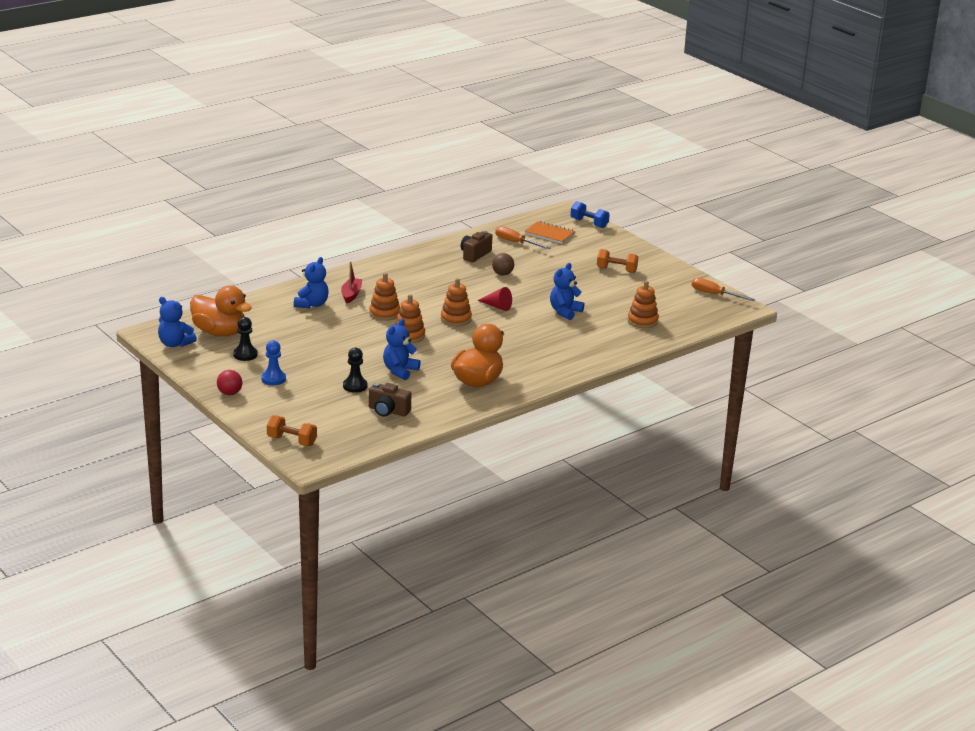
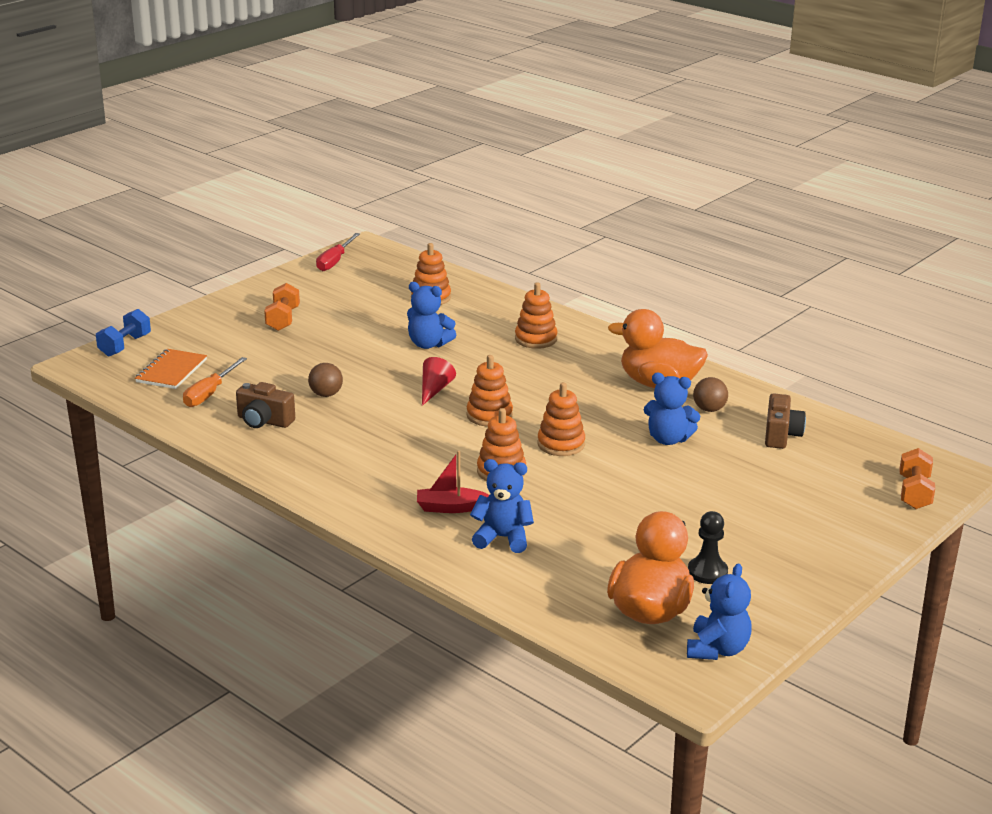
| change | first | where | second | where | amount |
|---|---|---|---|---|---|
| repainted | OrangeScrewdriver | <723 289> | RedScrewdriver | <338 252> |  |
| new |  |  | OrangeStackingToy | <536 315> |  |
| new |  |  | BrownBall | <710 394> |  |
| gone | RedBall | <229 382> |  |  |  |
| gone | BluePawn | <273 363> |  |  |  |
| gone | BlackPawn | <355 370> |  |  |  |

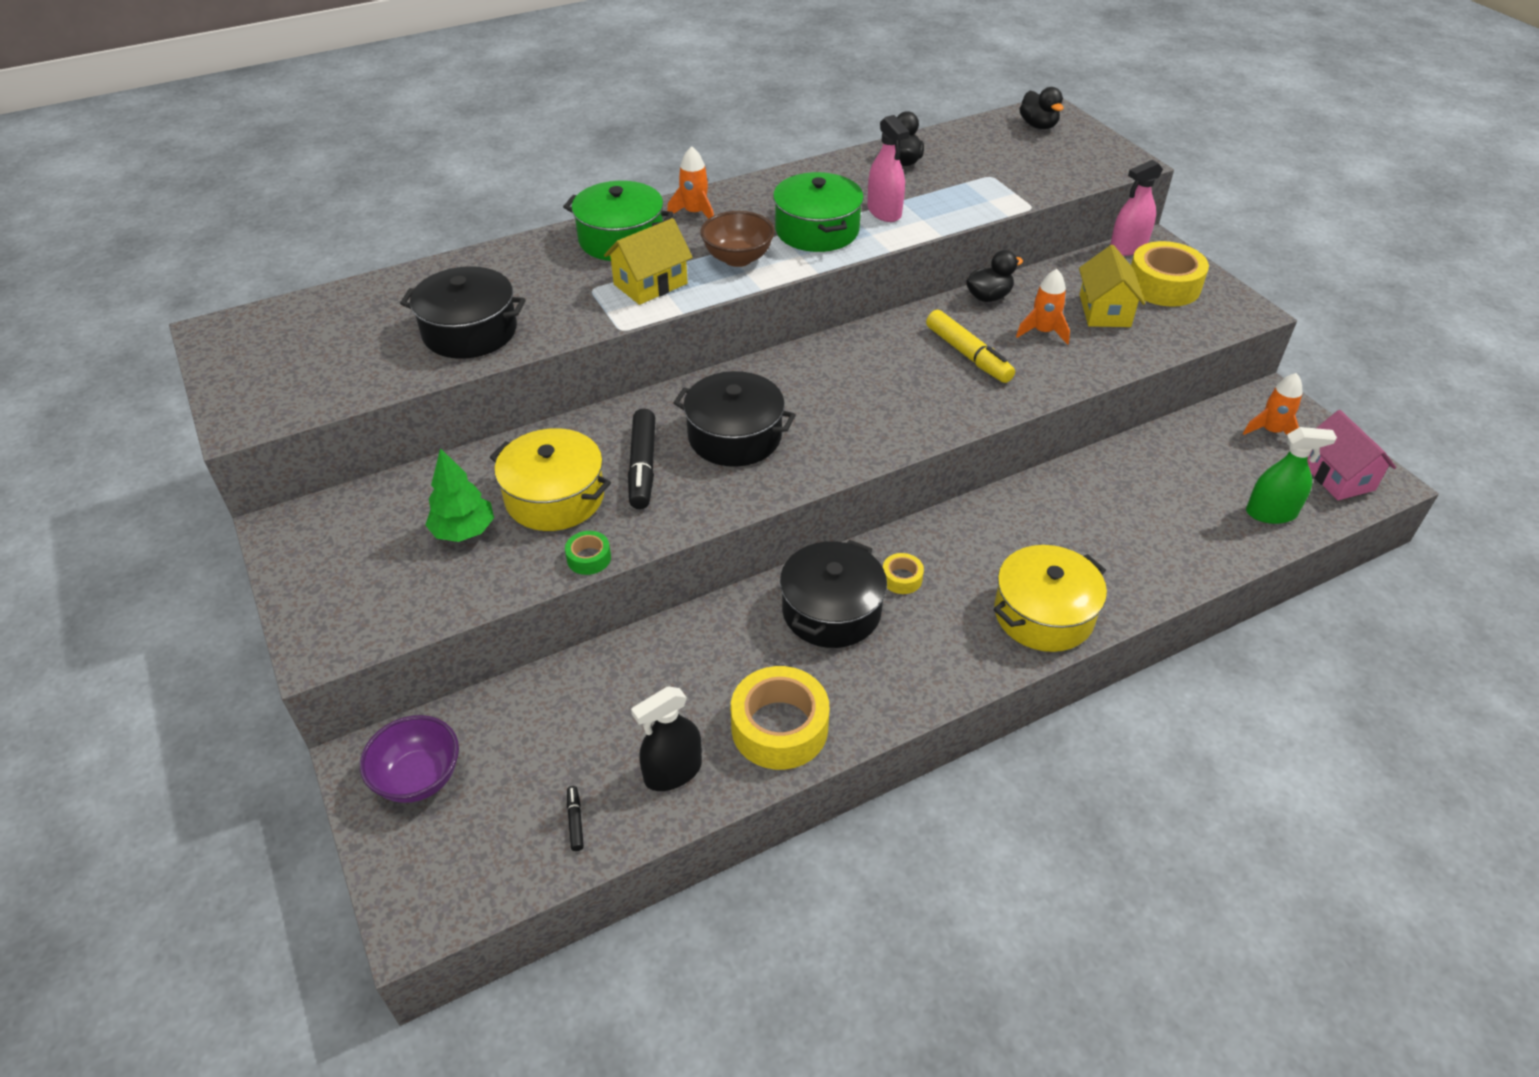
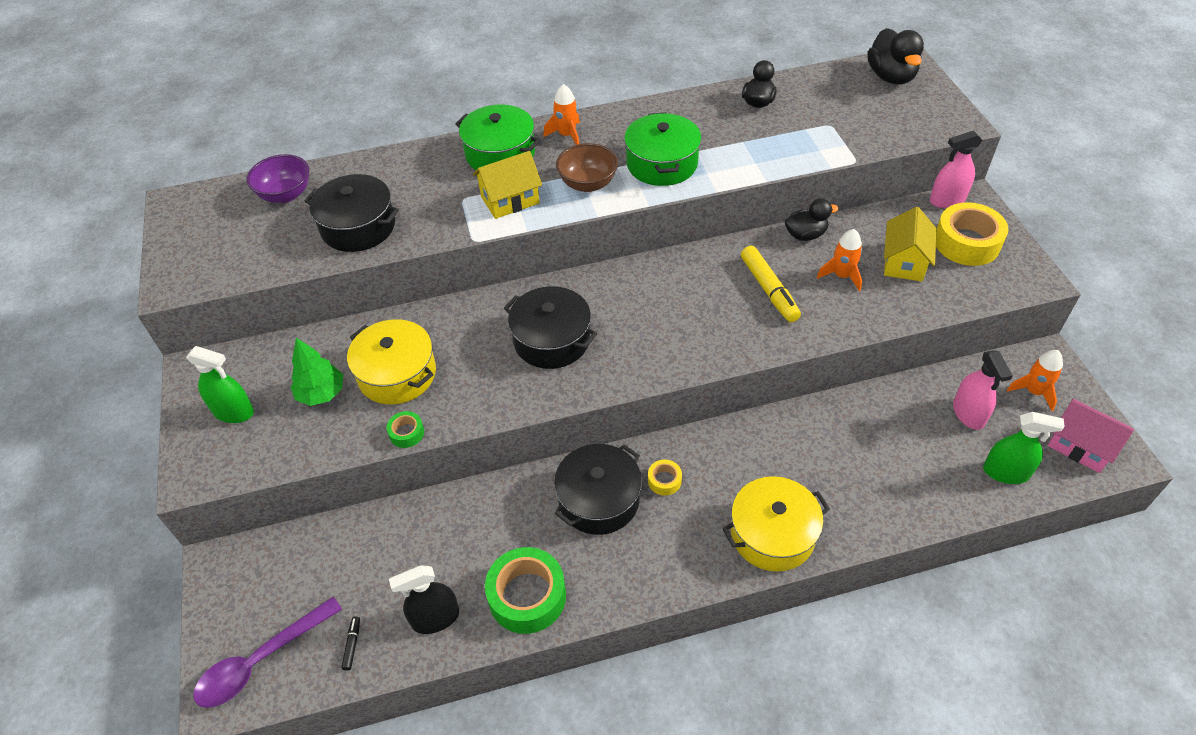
| change | first | where | second | where | amount |
|---|---|---|---|---|---|
| new |  |  | GreenSprayBottle | <220 384> |  |
| new |  |  | PurpleSpoon | <267 652> |  |
| shifted | PurpleBowl | <409 759> |  | <278 178> |  |
| repainted | YellowTape | <780 718> | GreenTape | <525 590> |  |
| scaled | BlackDuck | <1041 108> |  | <895 56> | x1.50 |
| shifted | PinkSprayBottle | <888 168> |  | <983 390> |  |
| rotated | PinkHouse | <1352 455> |  | <1091 436> | 45 degrees counterclockwise |
| gone | BlackMarker | <641 459> |  |  |  |

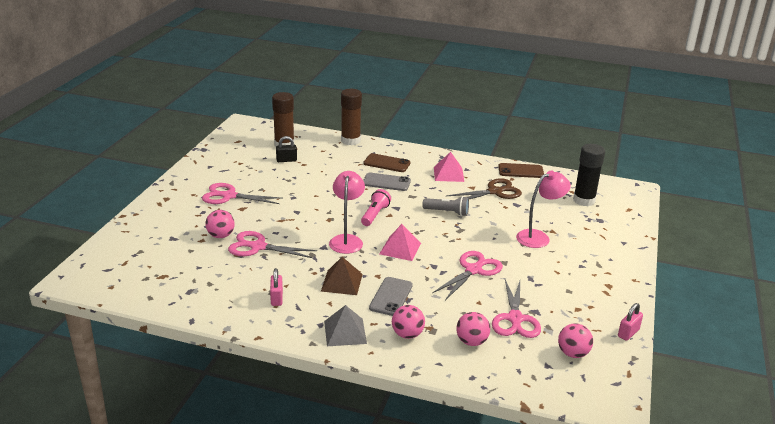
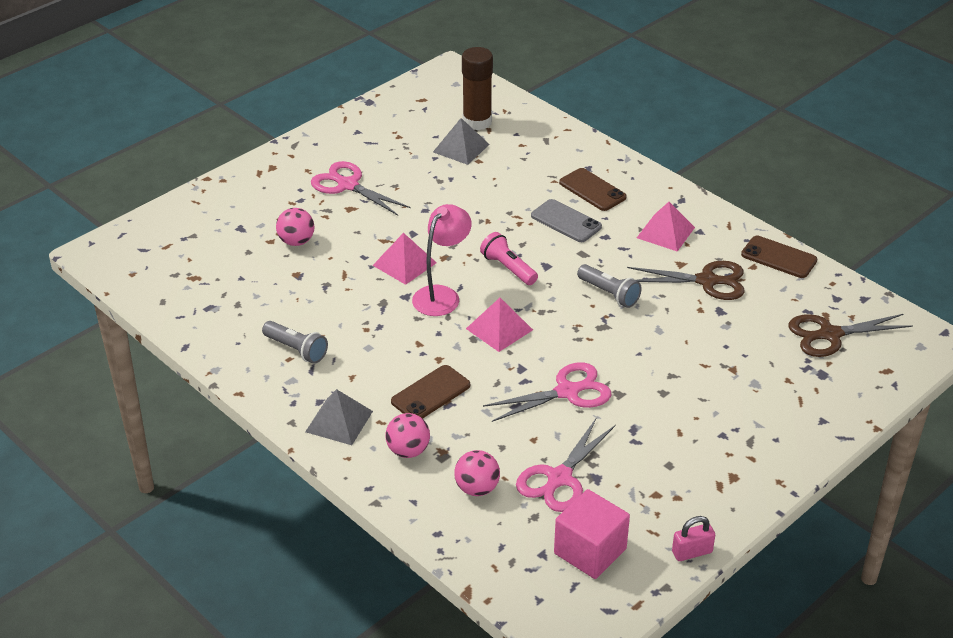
| change | first | where | second | where | amount |
|---|---|---|---|---|---|
| swapped | PinkPadlock | <276 287> | GreyFlashlight | <295 342> |  |
| new |  |  | PinkPyramid | <404 259> |  |
| repainted | GreyPhone | <391 296> | BrownPhone | <430 392> |  |
| swapped | BlackPadlock | <286 149> | GreyPyramid | <461 141> |  |
| rotated | PinkFlashlight | <376 207> |  | <509 258> | 90 degrees counterclockwise |
| swapped | PinkBall | <575 340> | PinkCube | <592 534> |  |
| swapped | BlackGlueStick | <589 175> | BrownScissors | <850 335> |  |
| gone | PinkScissors | <272 244> |  |  |  |
| gone | BrownPyramid | <342 276> |  |  |  |
| gone | BrownGlueStick | <351 117> |  |  |  |
| gone | PinkLamp | <543 209> |  |  |  |

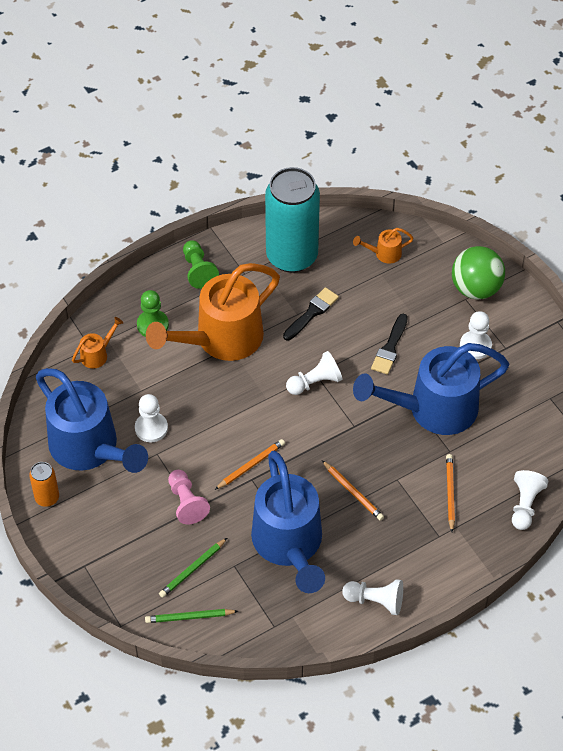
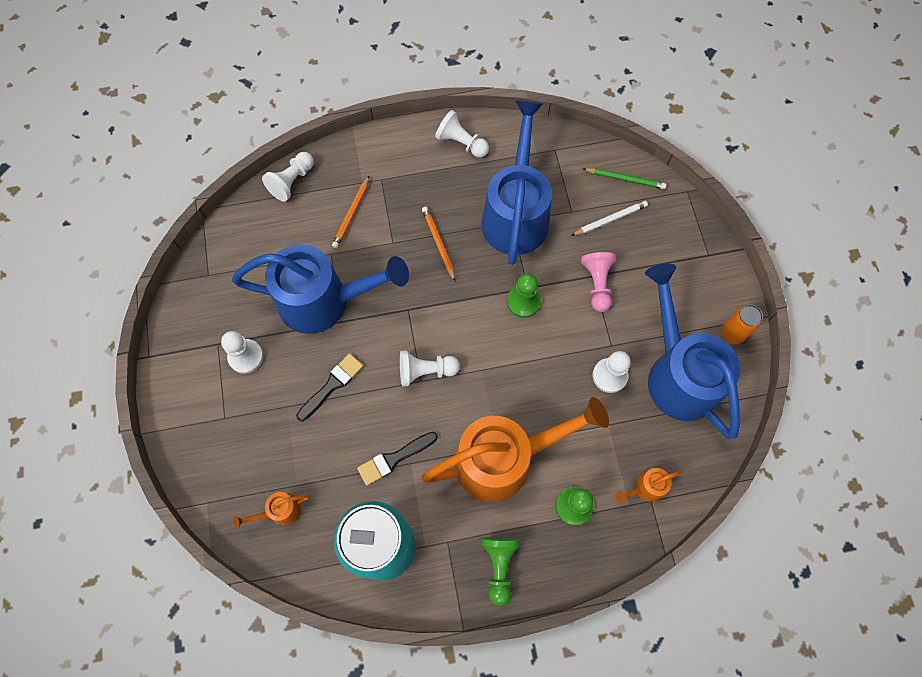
| change | first | where | second | where | amount |
|---|---|---|---|---|---|
| rotated | OrangeWateringCan | <383 246> |  | <271 510> | 150 degrees clockwise |
| swapped | OrangePencil | <250 464> | GreenPawn | <524 295> |  |
| repainted | GreenPencil | <193 568> | WhitePencil | <609 218> |  |
| gone | GreenBall | <478 273> |  |  |  |

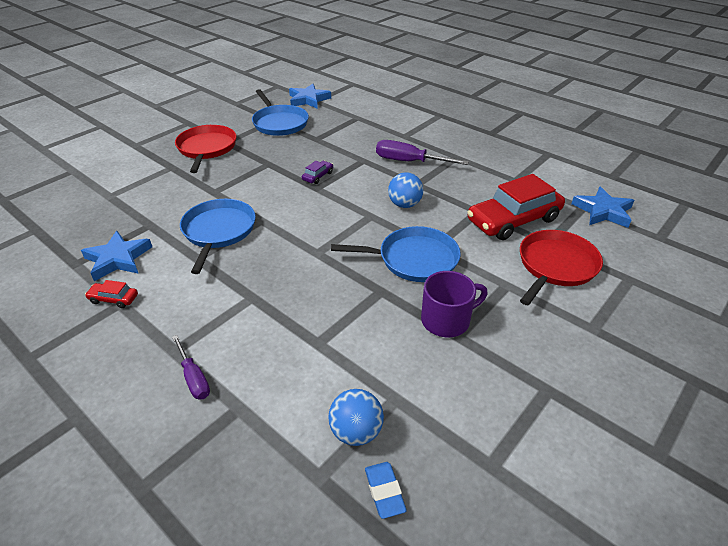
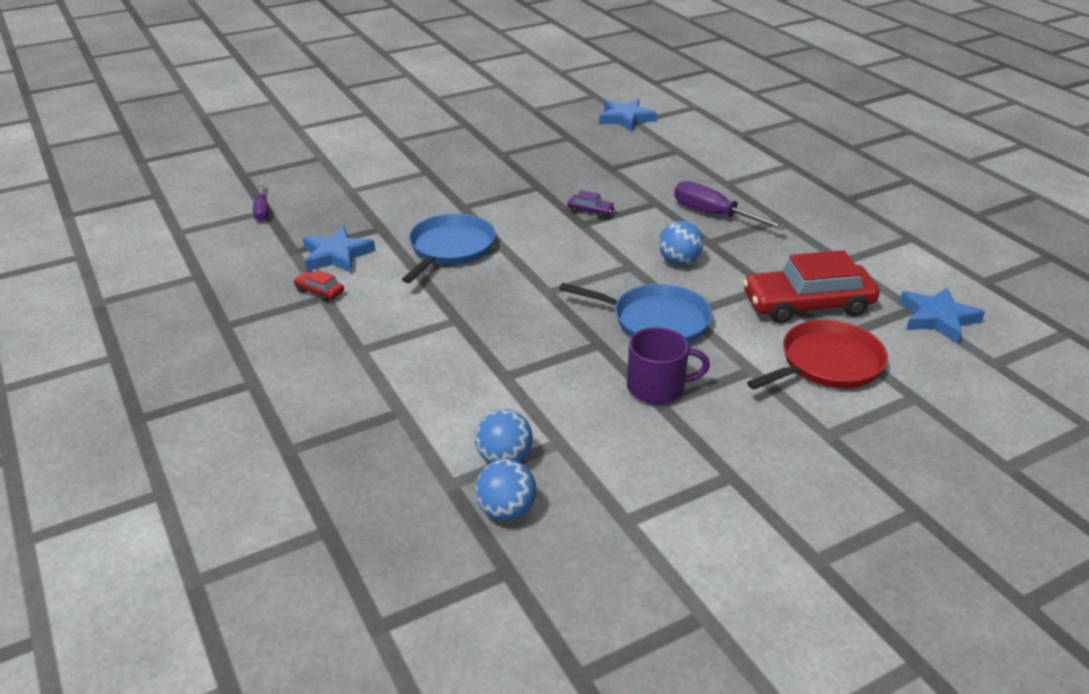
| change | first | where | second | where | amount |
|---|---|---|---|---|---|
| shifted | PurpleScrewdriver | <191 367> |  | <261 201> |  |
| swapped | BlueEraser | <386 490> | BlueBall | <505 490> |  |
| rotated | PurpleCar | <317 172> |  | <591 204> | 60 degrees clockwise |
| gone | RedPan | <205 149> |  |  |  |
| gone | BluePan | <280 112> |  |  |  |

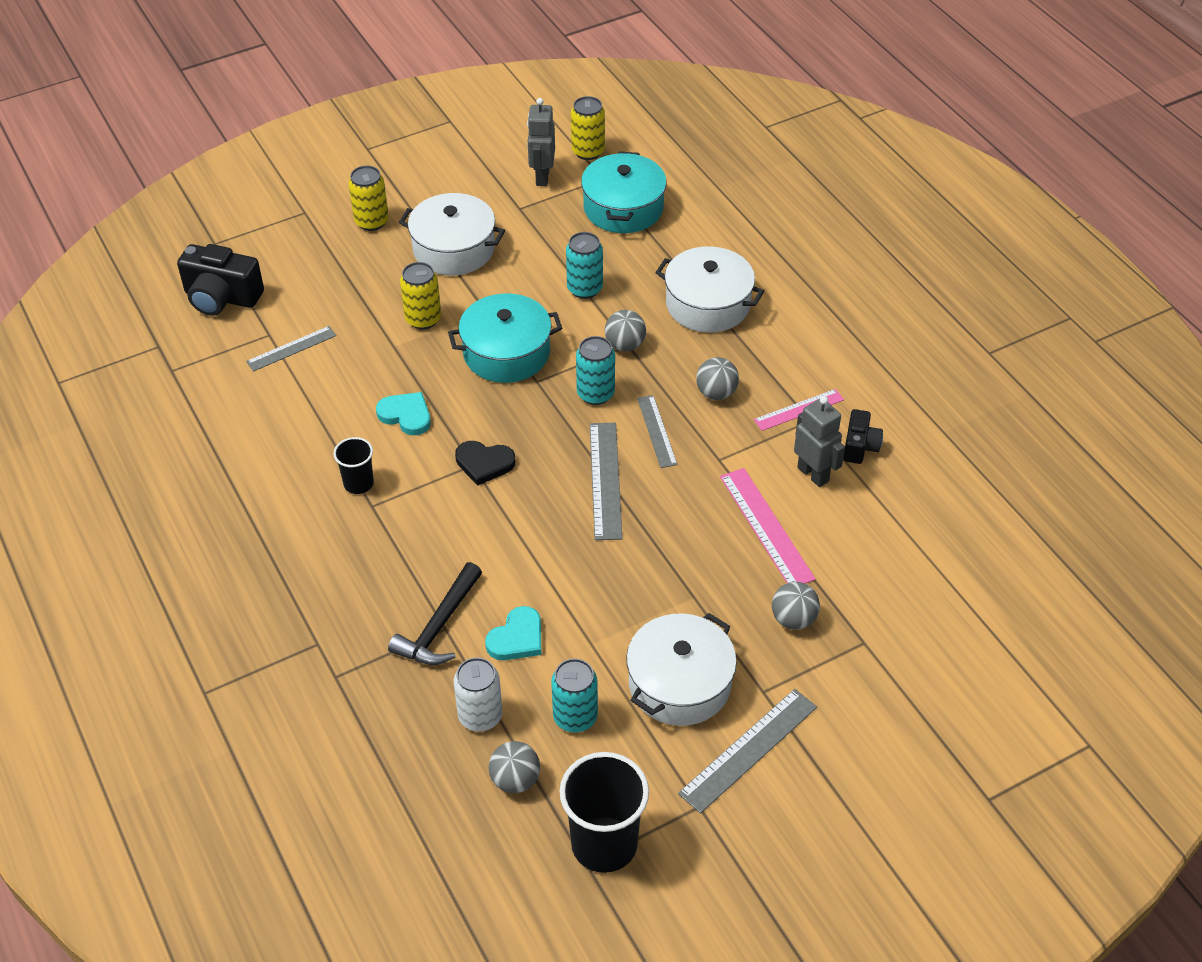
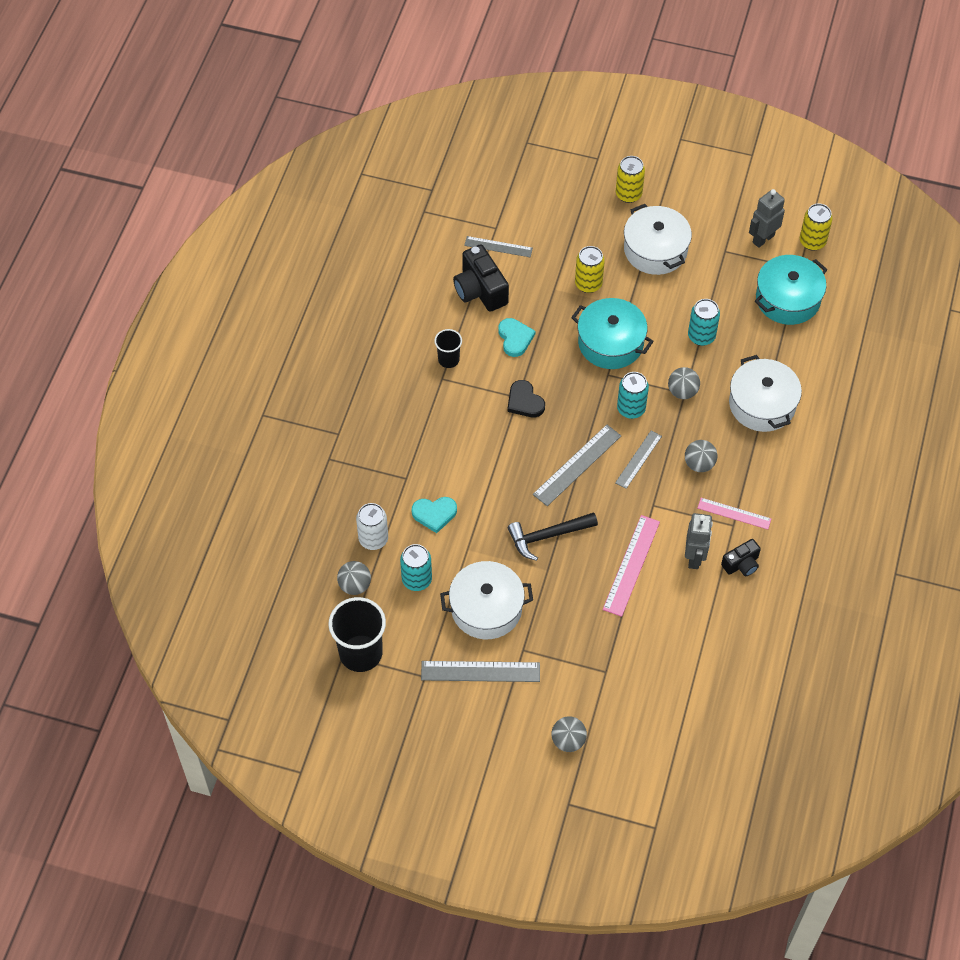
| change | first | where | second | where | amount |
|---|---|---|---|---|---|
| shifted | BlackCamera | <220 280> |  | <481 278> |  |
| shifted | BlackHammer | <435 613> |  | <553 536> |  |
| shifted | GreyBall | <796 606> |  | <569 734> |  |

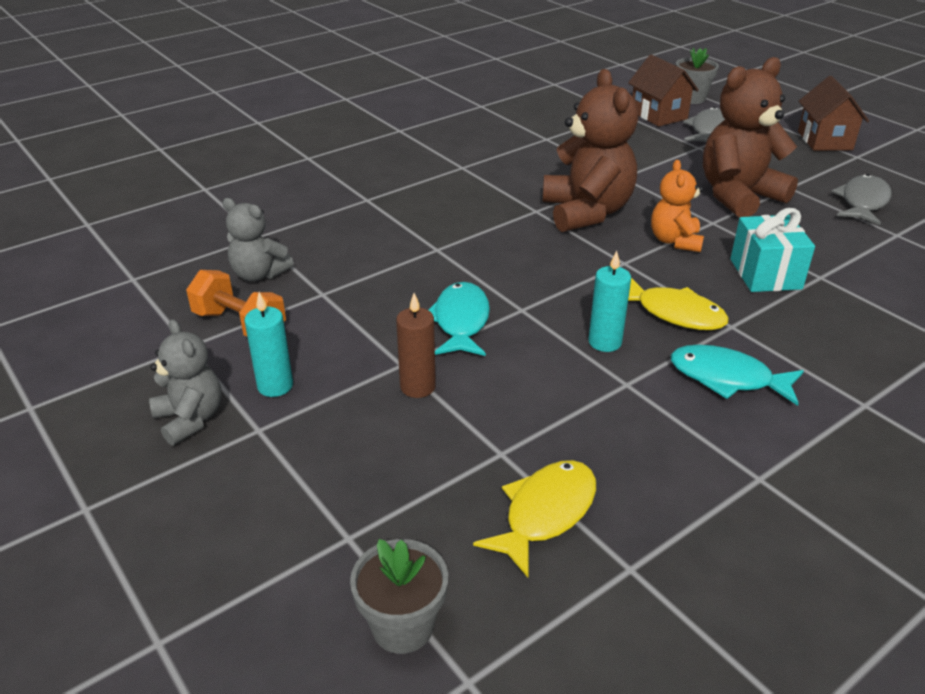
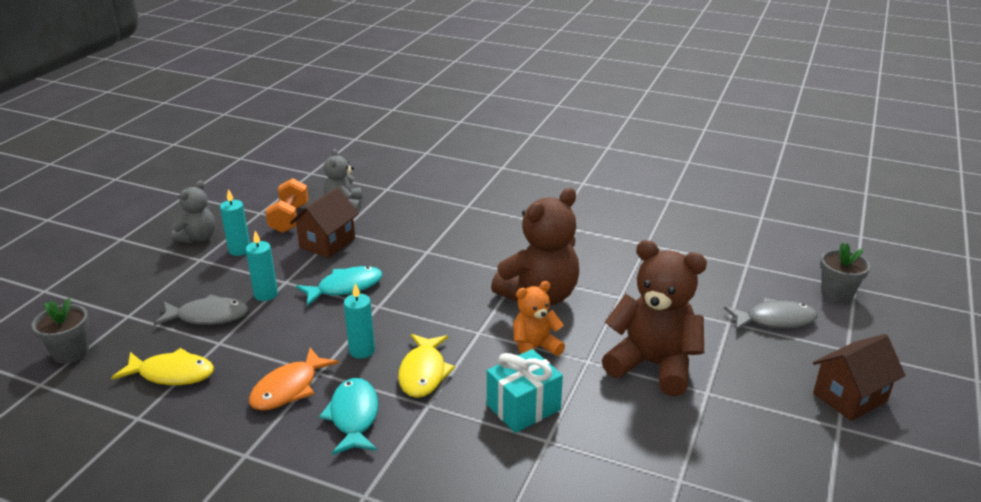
| change | first | where | second | where | amount |
|---|---|---|---|---|---|
| shifted | GreyFish | <862 199> |  | <201 310> |  |
| repainted | BrownCandle | <416 345> | TurquoiseCandle | <262 266> |  |
| new |  |  | OrangeFish | <294 379> |  |
| shifted | BrownHouse | <663 91> |  | <324 222> |  |

